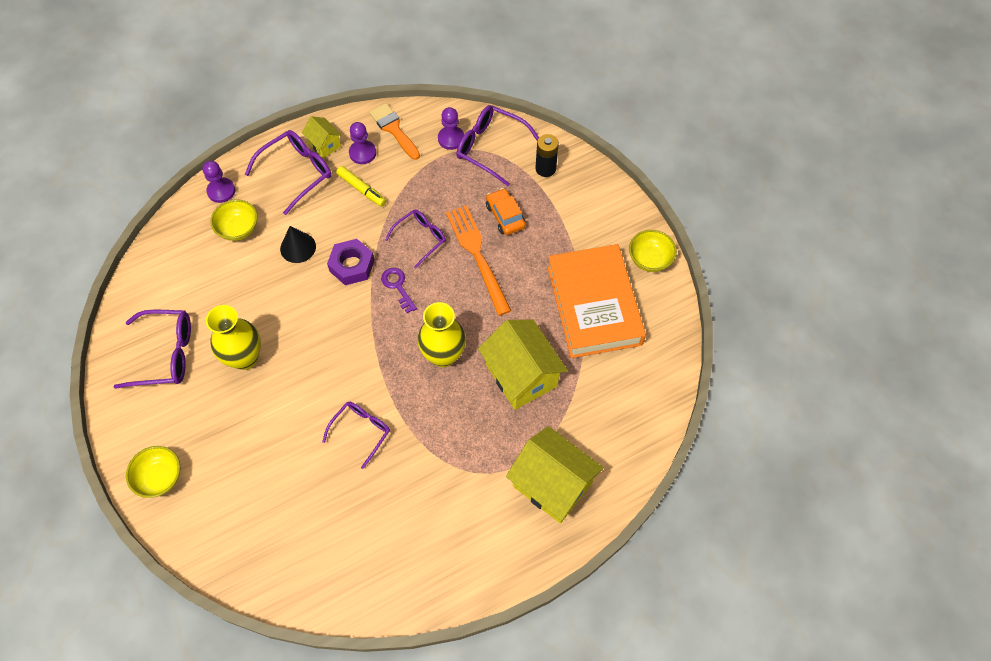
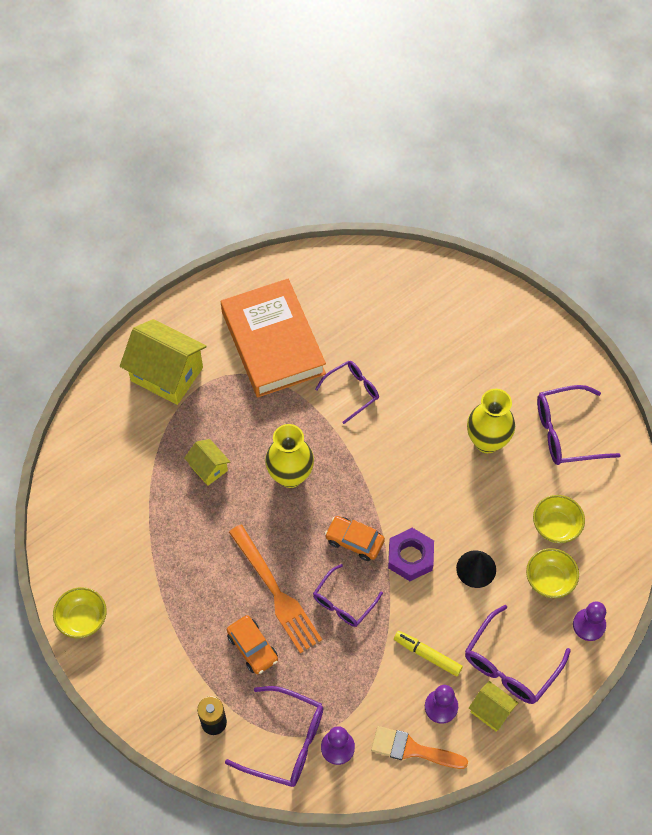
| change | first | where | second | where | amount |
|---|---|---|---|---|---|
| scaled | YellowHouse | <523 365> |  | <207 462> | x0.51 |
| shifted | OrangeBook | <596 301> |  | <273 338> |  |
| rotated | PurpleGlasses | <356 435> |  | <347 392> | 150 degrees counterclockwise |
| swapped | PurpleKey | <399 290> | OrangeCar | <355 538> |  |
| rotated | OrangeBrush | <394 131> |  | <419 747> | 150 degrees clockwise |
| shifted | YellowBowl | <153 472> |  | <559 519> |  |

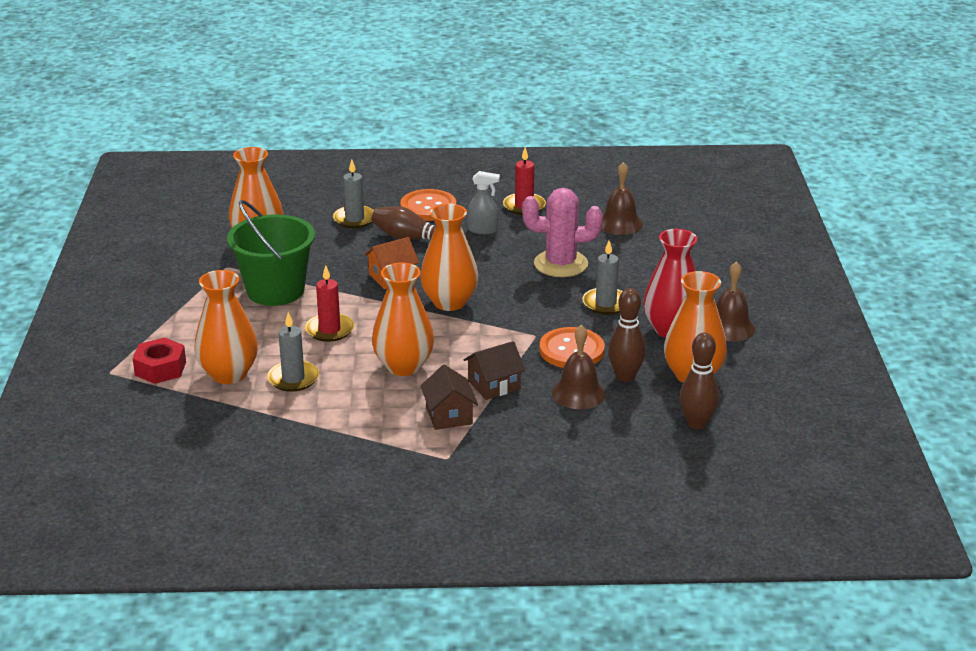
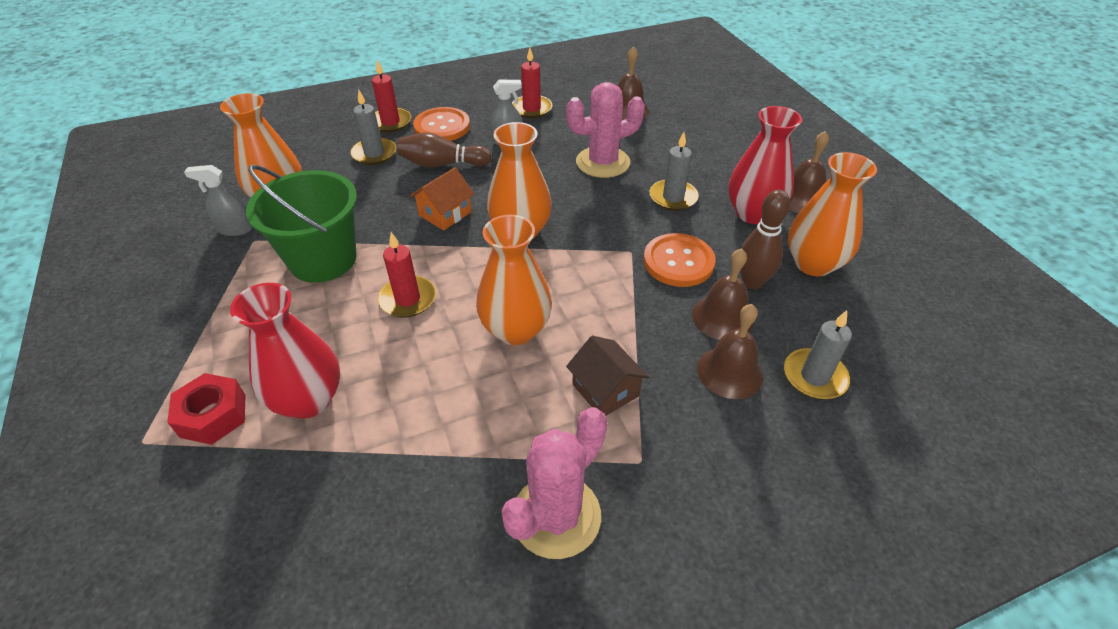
| change | first | where | second | where | amount |
|---|---|---|---|---|---|
| new |  |  | GreySprayBottle | <218 200> |  |
| repainted | OrangeVase | <226 327> | RedVase | <285 351> |  |
| new |  |  | RedCandle | <391 96> |  |
| new |  |  | PinkCactus | <554 483> |  |
| new |  |  | BrownBell | <730 351> |  |
| shifted | GreyCandle | <293 352> |  | <818 354> |  |
| gone | BrownHouse | <495 370> |  |  |  |
| gone | BrownBowlingPin | <699 380> |  |  |  |

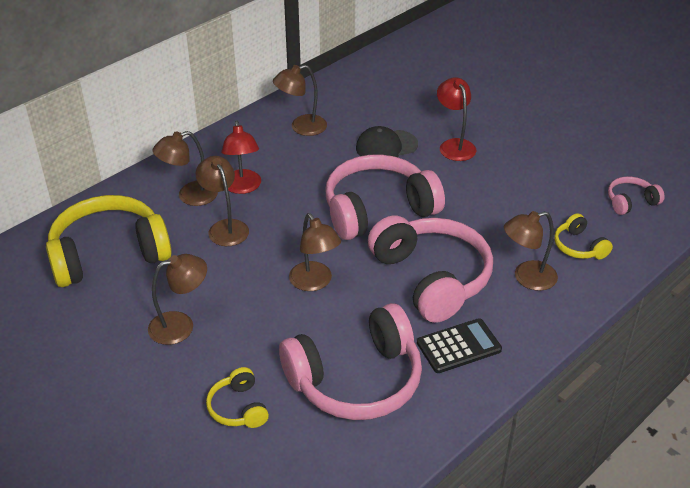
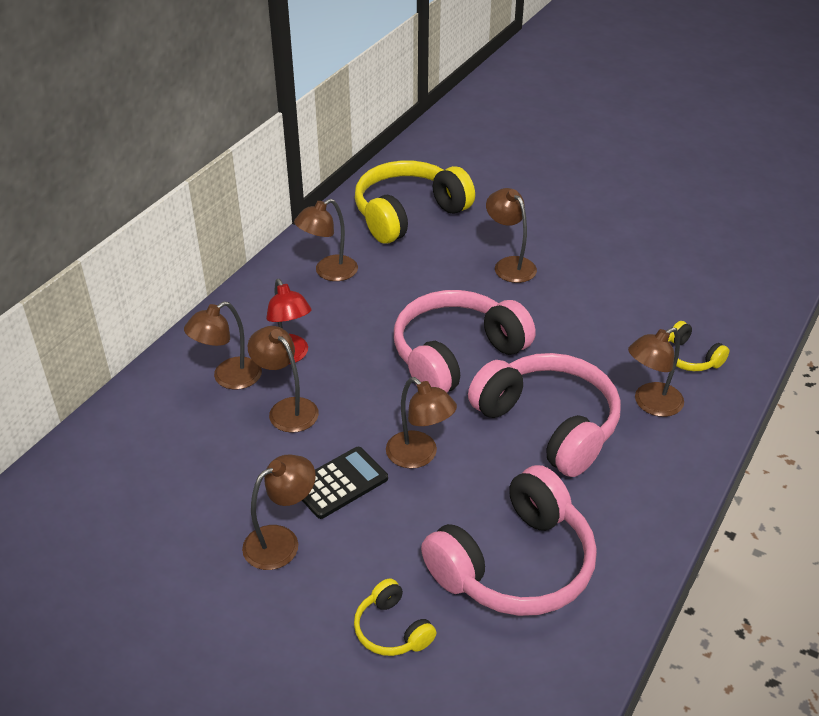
| change | first | where | second | where | amount |
|---|---|---|---|---|---|
| shifted | BlackCalculator | <459 345> |  | <345 483> |  |
| shifted | YellowHeadphones | <109 241> |  | <415 202> |  |
| repainted | RedLamp | <456 119> | BrownLamp | <511 235> |  |
| gone | BlackCap | <387 141> |  |  |  |
| gone | PinkHeadphones | <636 195> |  |  |  |

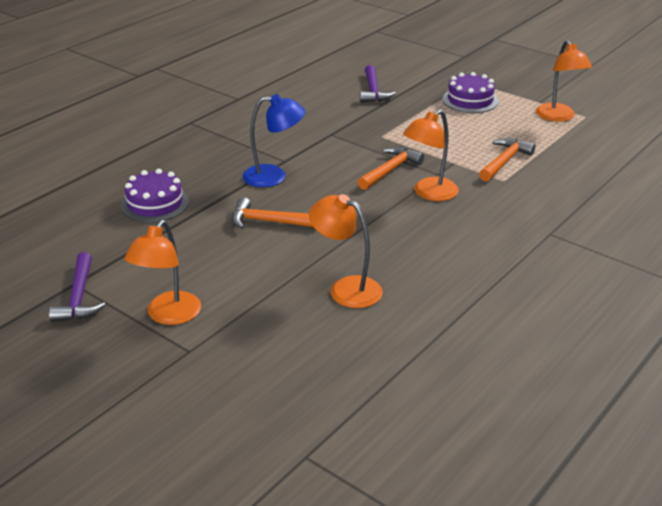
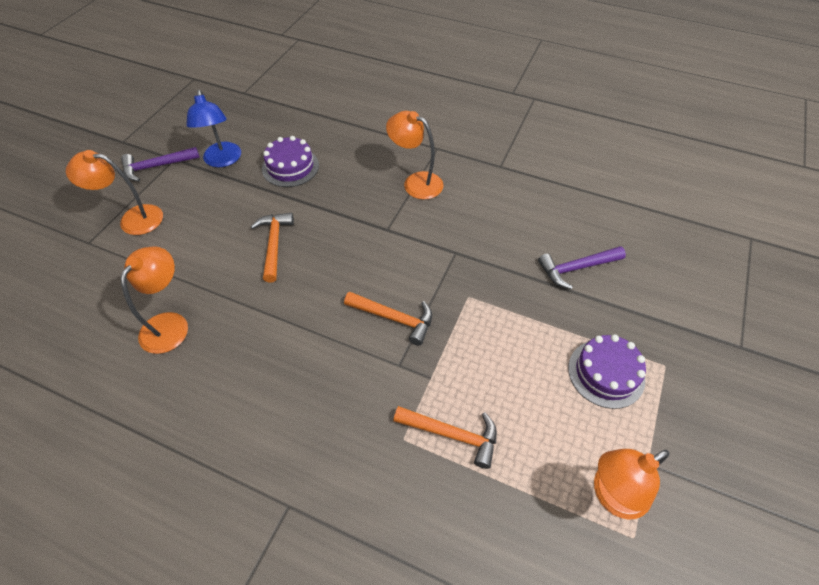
| change | first | where | second | where | amount |
|---|---|---|---|---|---|
| shifted | BlueLamp | <273 140> |  | <213 128> |  |
| shifted | OrangeLamp | <431 155> |  | <415 155> |  |

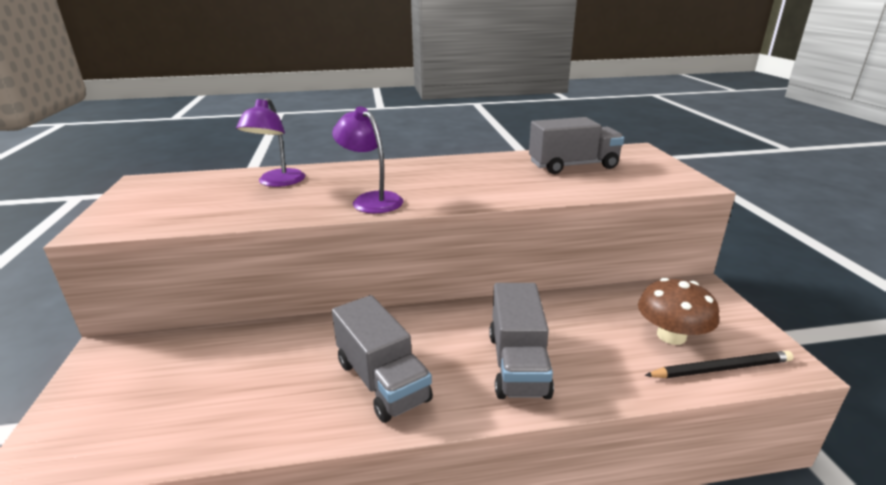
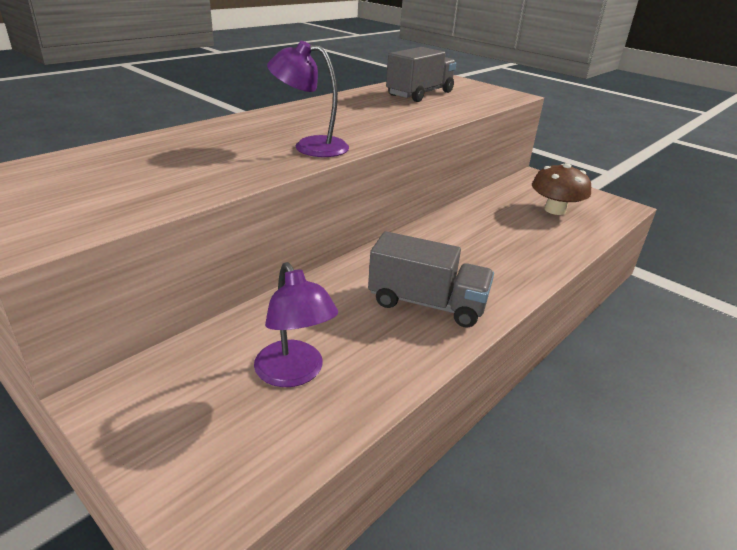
| change | first | where | second | where | amount |
|---|---|---|---|---|---|
| shifted | PurpleLamp | <270 142> |  | <296 324> |  |
| gone | GreyTruck | <521 341> |  |  |  |
| gone | BlackPencil | <719 364> |  |  |  |

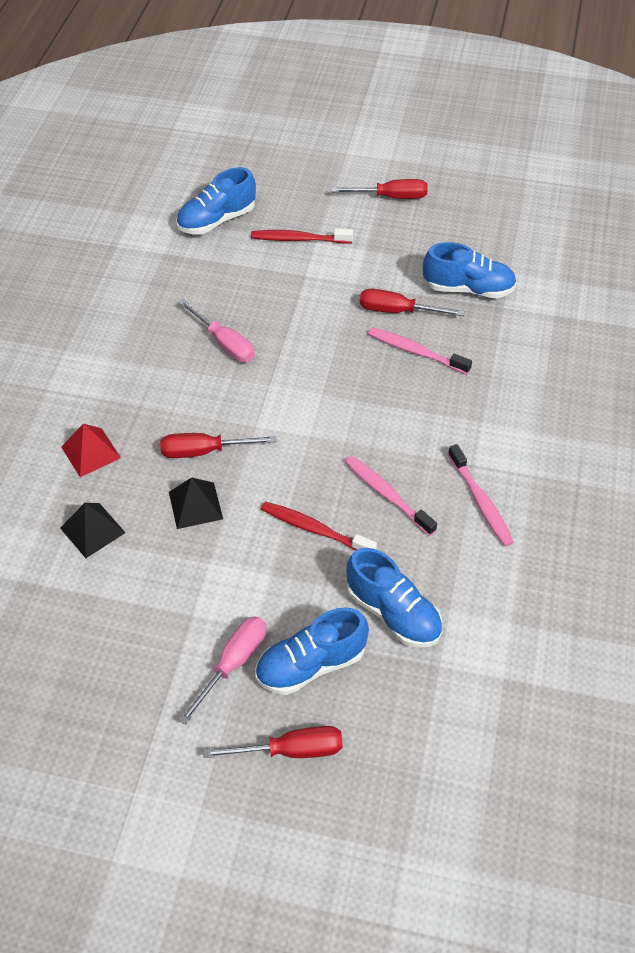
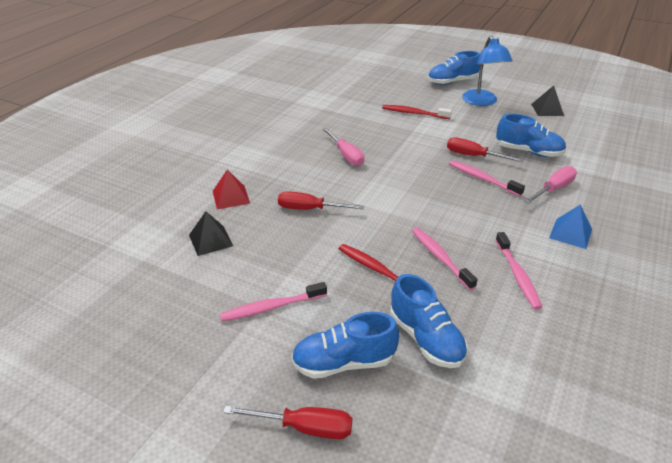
| change | first | where | second | where | amount |
|---|---|---|---|---|---|
| new |  |  | PinkToothbrush | <273 301> |  |
| shifted | BlueShoe | <216 200> |  | <454 68> |  |
| swapped | RedScrewdriver | <379 189> | BlueLamp | <487 71> |  |
| shifted | PinkScrewdriver | <222 670> |  | <550 185> |  |
| shifted | BlackPyramid | <196 503> |  | <547 101> |  |
| new |  |  | BluePyramid | <570 226> |  |

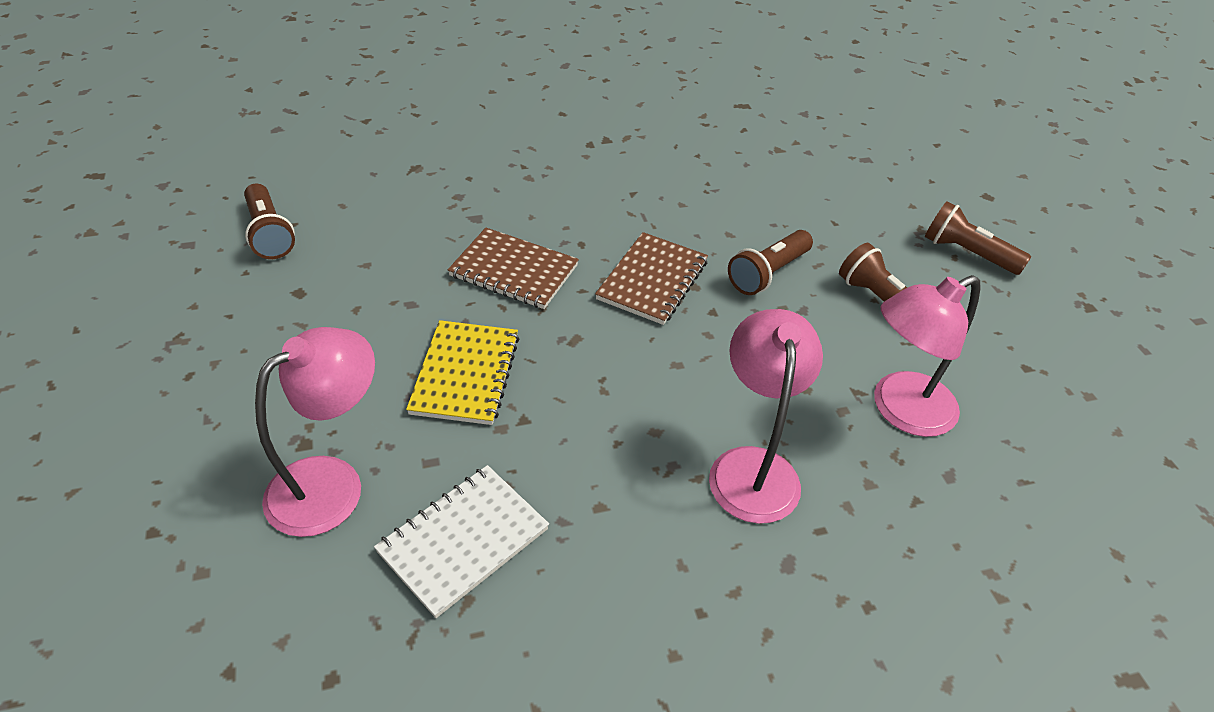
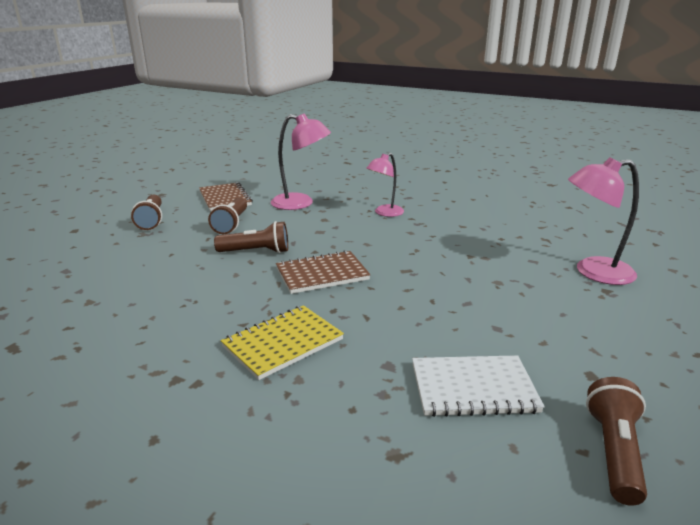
| change | first | where | second | where | amount |
|---|---|---|---|---|---|
| shifted | BrownNotebook | <513 268> |  | <226 196> |  |
| shifted | YellowNotebook | <462 372> |  | <282 342> |  |
| scaled | PinkLamp | <766 416> |  | <385 185> | x0.66 |
| shifted | WhiteNotebook | <461 541> |  | <478 386> |  |

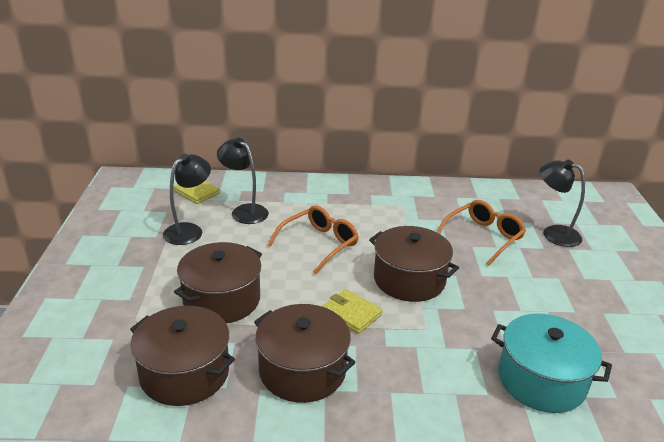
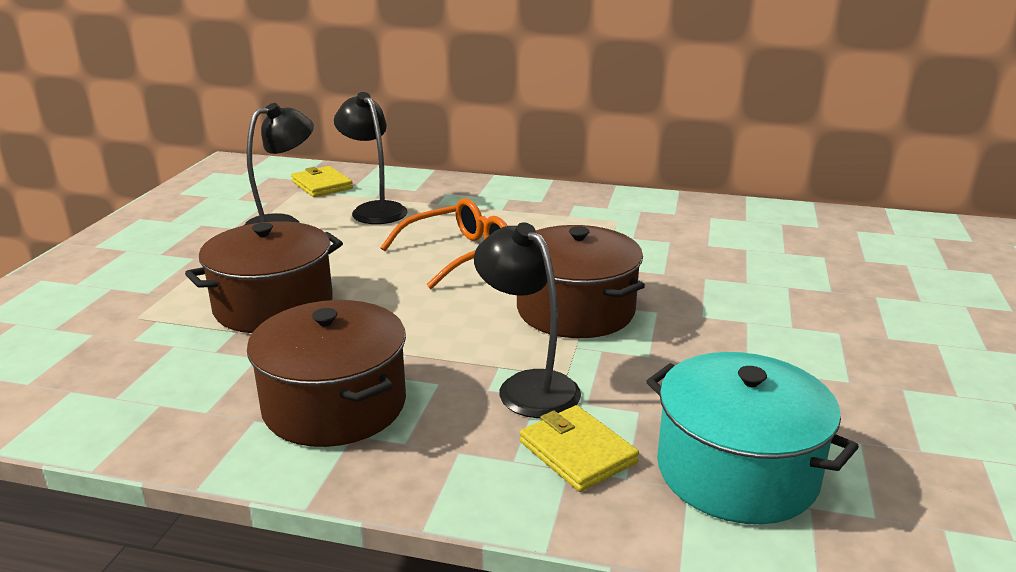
| change | first | where | second | where | amount |
|---|---|---|---|---|---|
| shifted | BlackLamp | <562 203> |  | <527 320> |  |
| shifted | YellowWallet | <352 311> |  | <579 448> |  |
| gone | BrownPot | <182 356> |  |  |  |
| gone | OrangeGlasses | <481 233> |  |  |  |

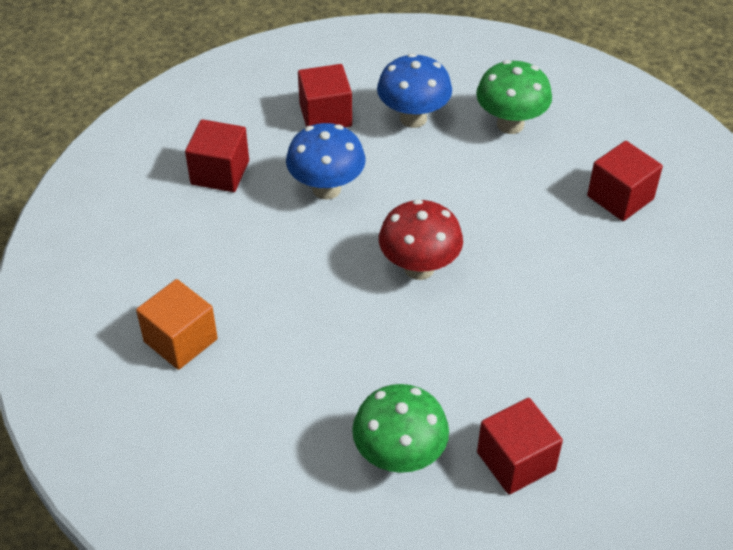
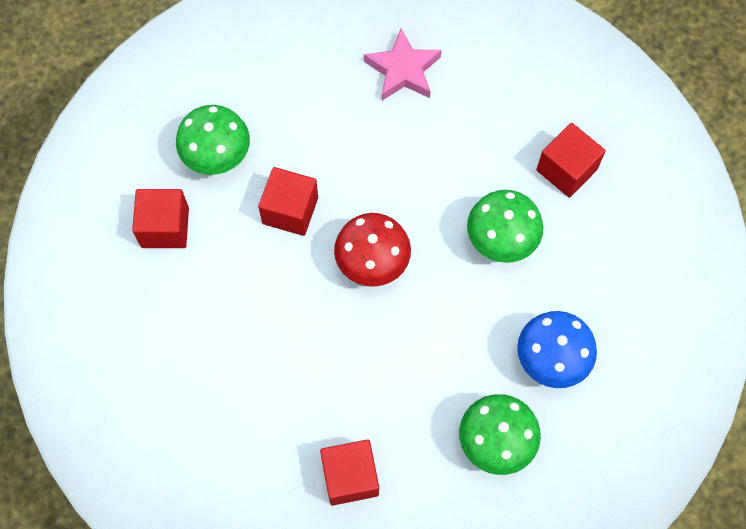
| change | first | where | second | where | amount |
|---|---|---|---|---|---|
| shifted | RedCube | <325 95> |  | <288 201> |  |
| swapped | OrangeCube | <177 324> | PinkStar | <403 64> |  |
| repainted | BlueMushroom | <326 161> | GreenMushroom | <505 226> |  |

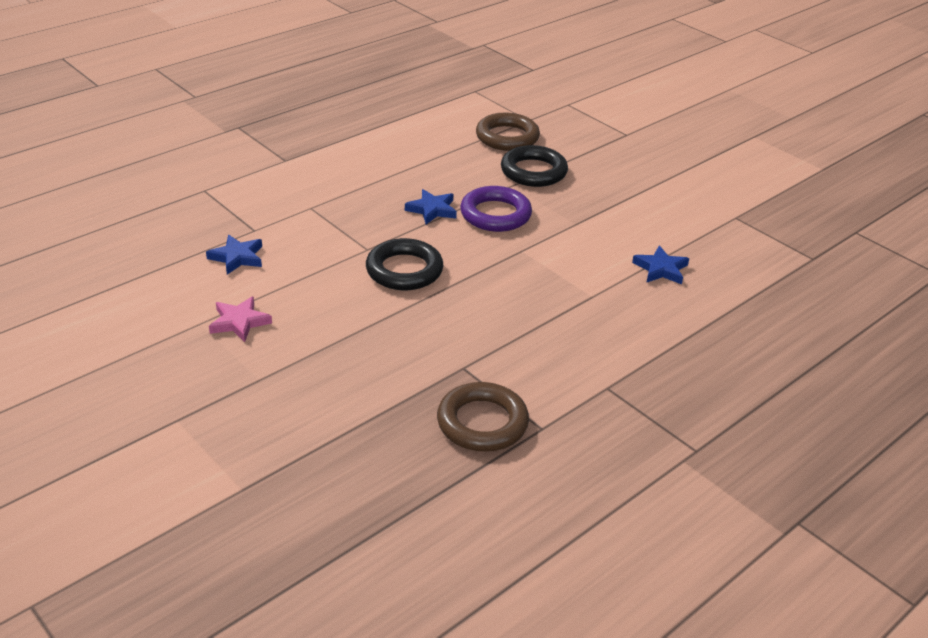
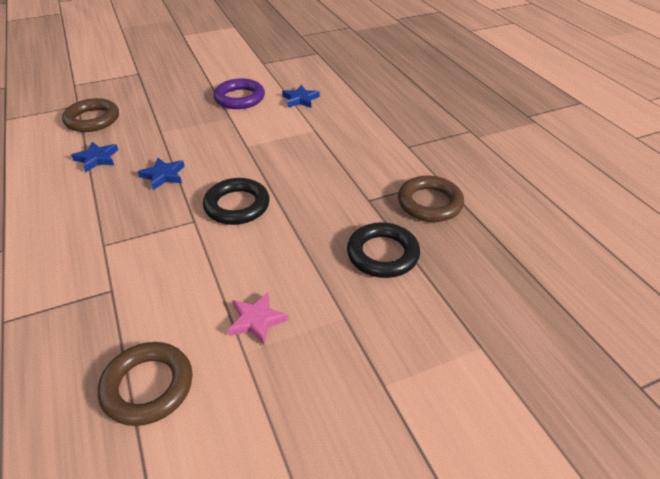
| change | first | where | second | where | amount |
|---|---|---|---|---|---|
| shifted | BlueStar | <234 255> |  | <94 157> |  |
| new |  |  | BrownRing | <145 384> |  |
| shifted | PurpleRing | <496 209> |  | <239 93> |  |
| shifted | BlackRing | <534 166> |  | <383 250> |  |

